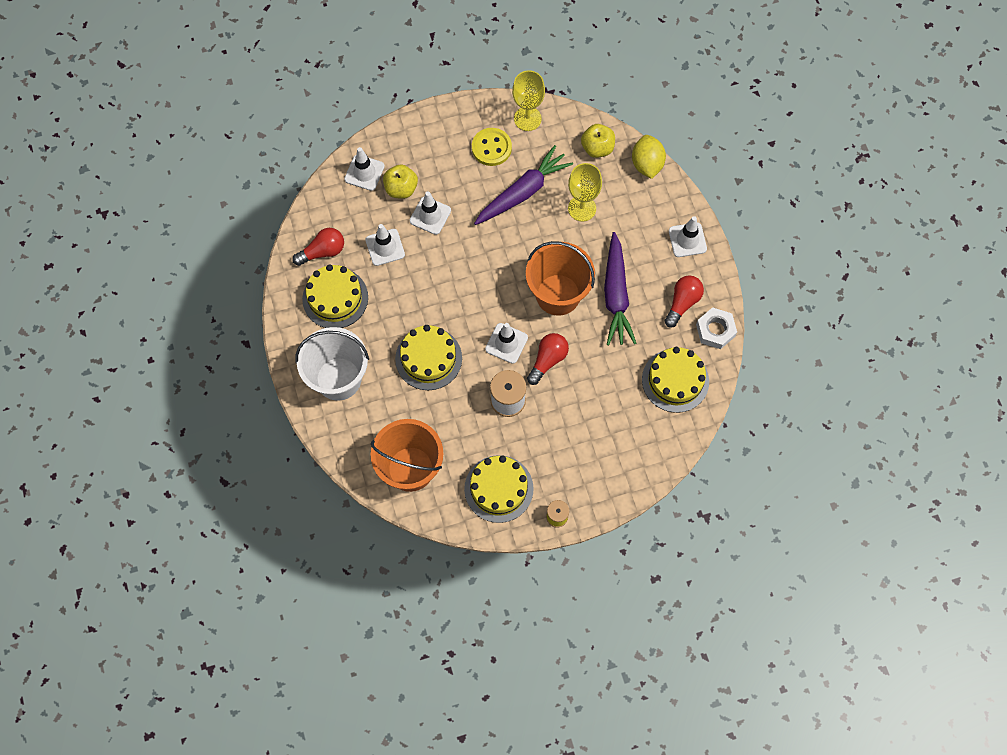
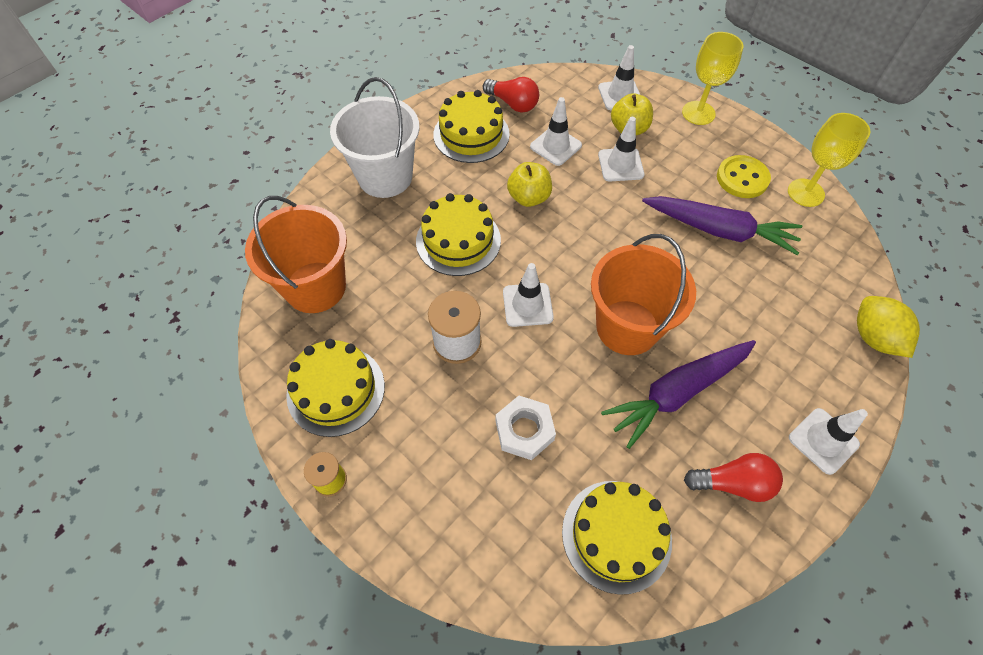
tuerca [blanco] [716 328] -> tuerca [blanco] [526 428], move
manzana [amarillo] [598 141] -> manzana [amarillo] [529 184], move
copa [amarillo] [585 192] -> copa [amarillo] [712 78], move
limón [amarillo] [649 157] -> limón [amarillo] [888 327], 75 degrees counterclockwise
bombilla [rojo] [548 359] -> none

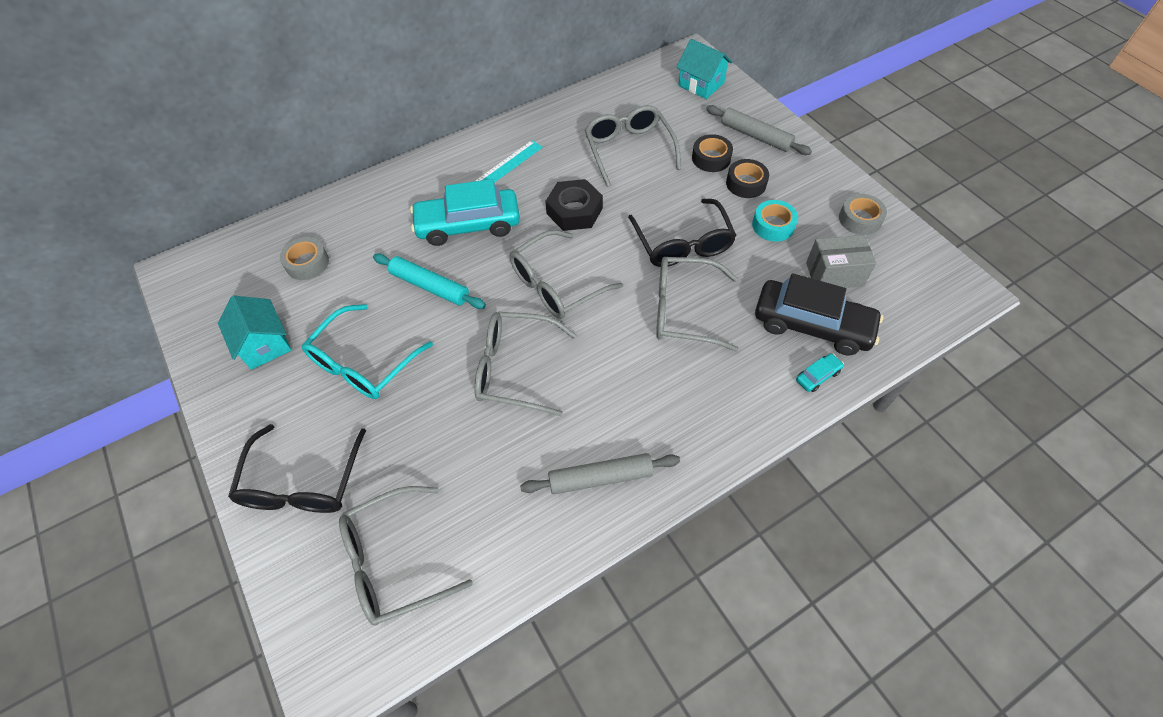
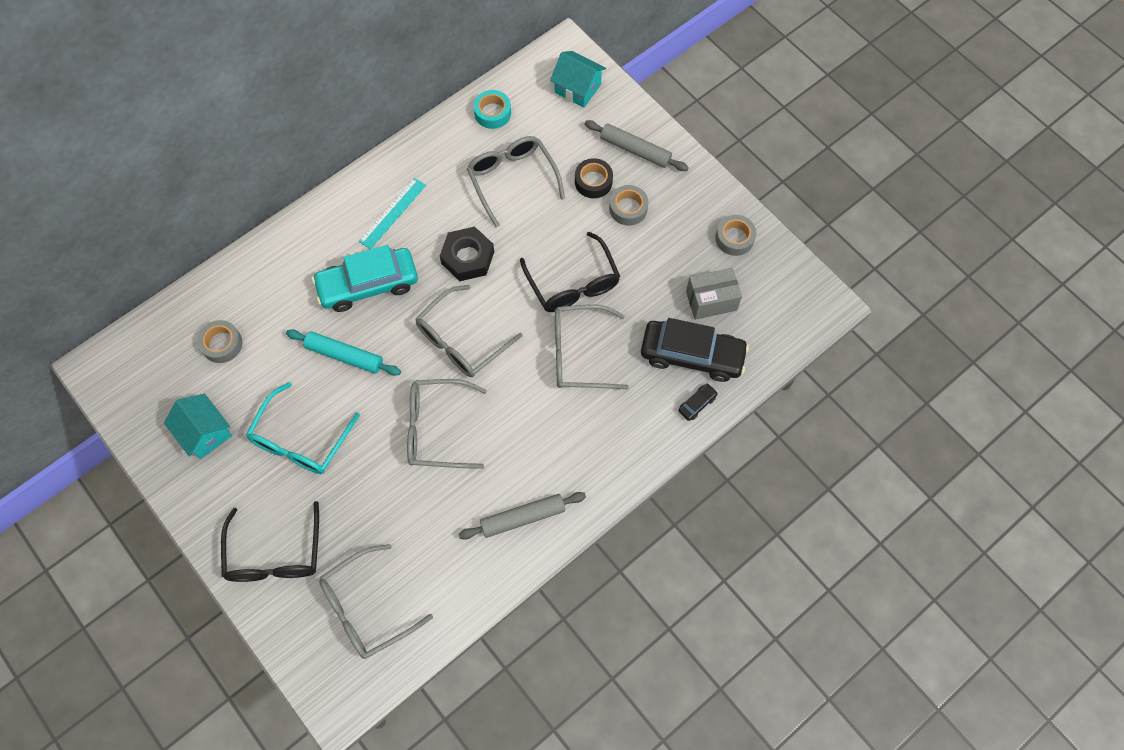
cinta adhesiva [turquesa] [775 221] -> cinta adhesiva [turquesa] [492 109], move
cinta adhesiva [negro] [747 178] -> cinta adhesiva [gris] [629 205]
coche [turquesa] [820 372] -> coche [negro] [698 402]

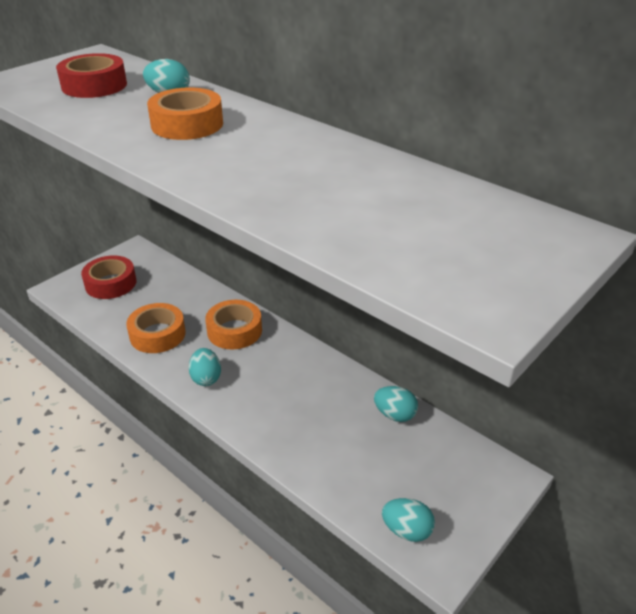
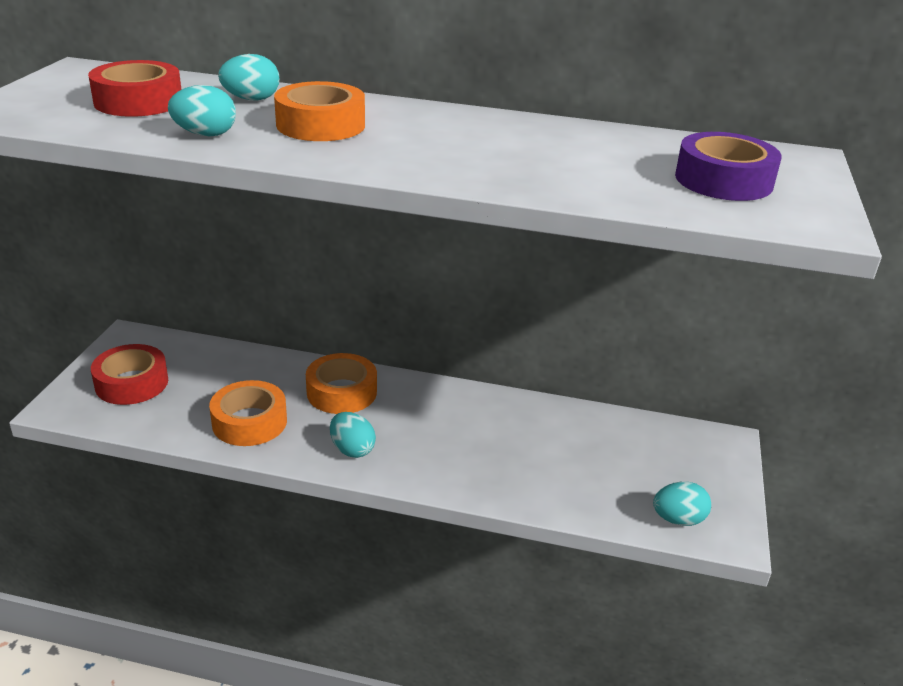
huevo [turquesa] [396 404] -> huevo [turquesa] [202 110], move
none -> cinta adhesiva [morado] [728 166]

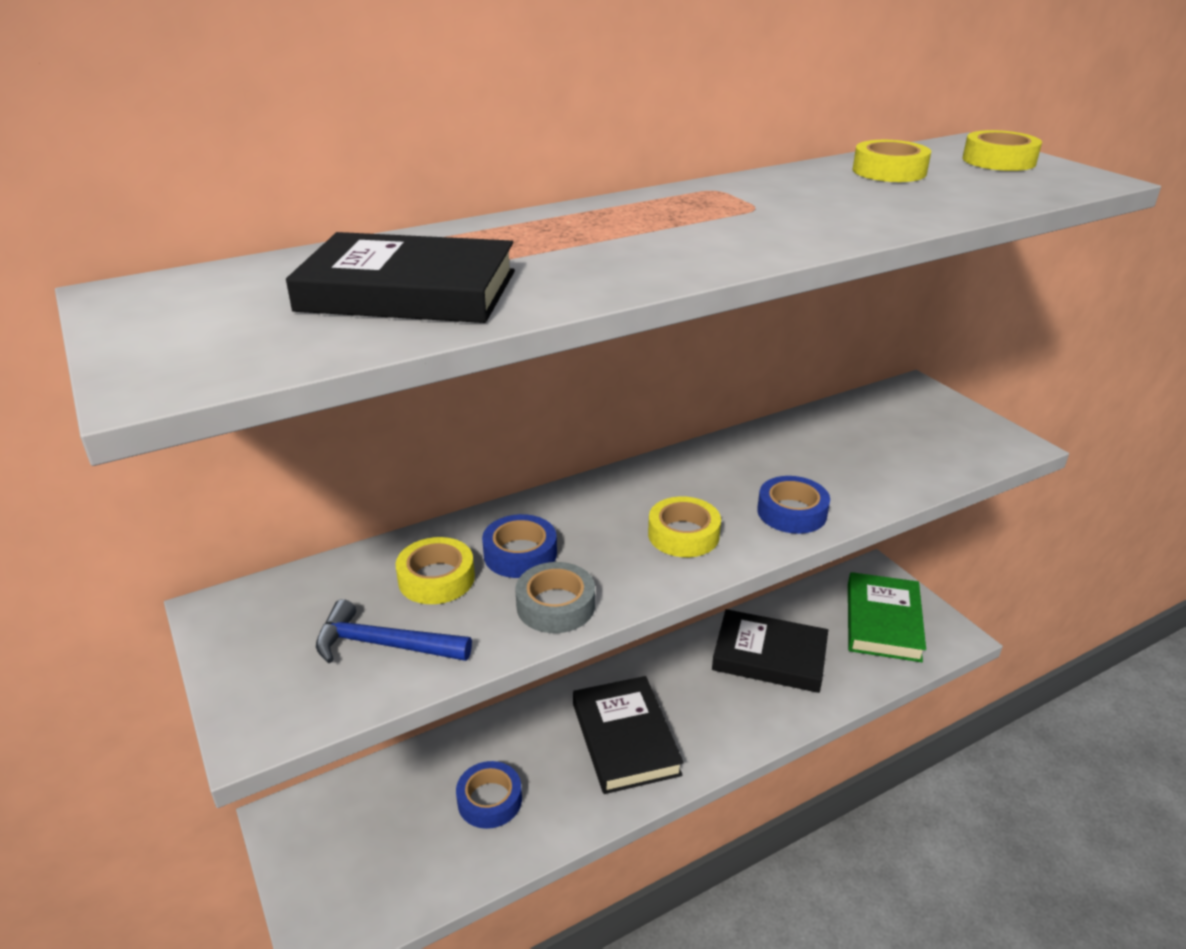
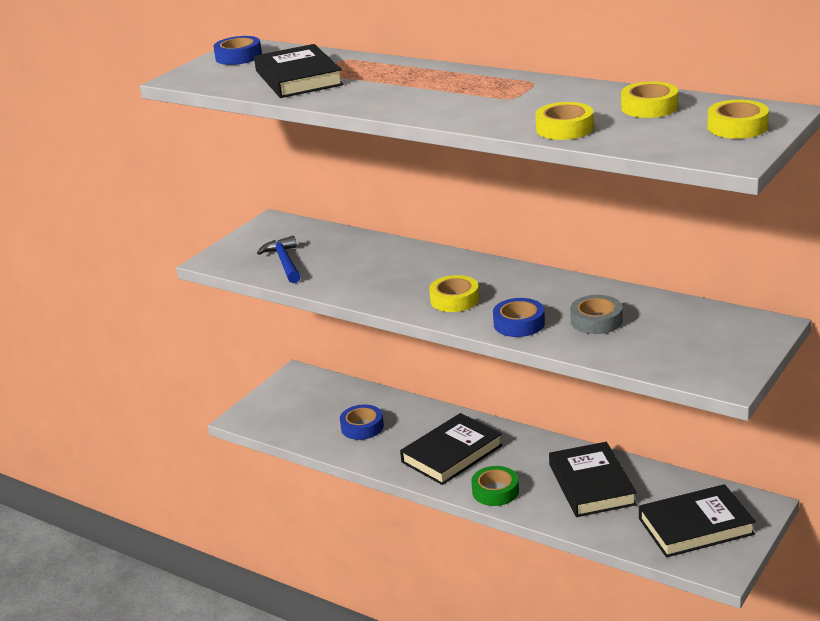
cinta adhesiva [azul] [519 546] -> cinta adhesiva [azul] [237 50], move
none -> cinta adhesiva [verde] [495 486]
cinta adhesiva [amarillo] [435 570] -> cinta adhesiva [amarillo] [564 121], move
cinta adhesiva [gris] [555 597] -> cinta adhesiva [gris] [596 314], move
libro [verde] [887 617] -> libro [negro] [697 521]

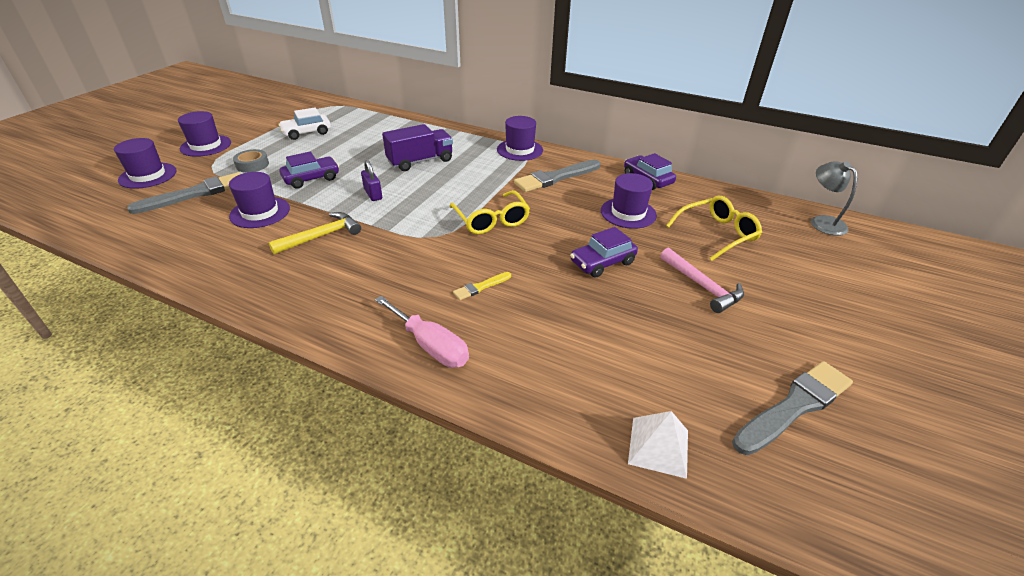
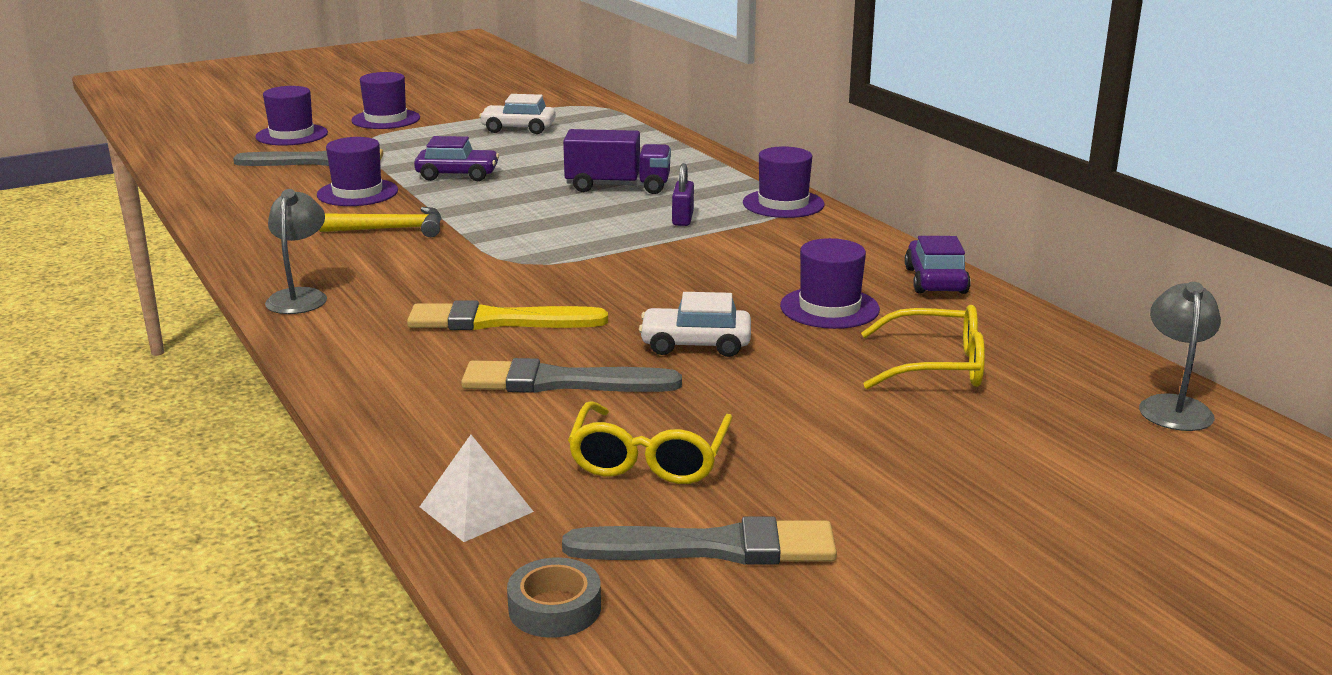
none -> lámpara [gris] [296 251]
pincel [amarillo] [482 286] -> pincel [amarillo] [507 315], x2.04
pincel [gris] [557 176] -> pincel [gris] [571 375], move
cinta adhesiva [gris] [251 161] -> cinta adhesiva [gris] [554 597], move
gafas [amarillo] [489 212] -> gafas [amarillo] [650 442], move
coche [morado] [604 252] -> coche [blanco] [695 324]
candado [morado] [371 180] -> candado [morado] [683 194], move
destornillador [rosa] [422 332] -> none
martillo [rosa] [702 280] -> none

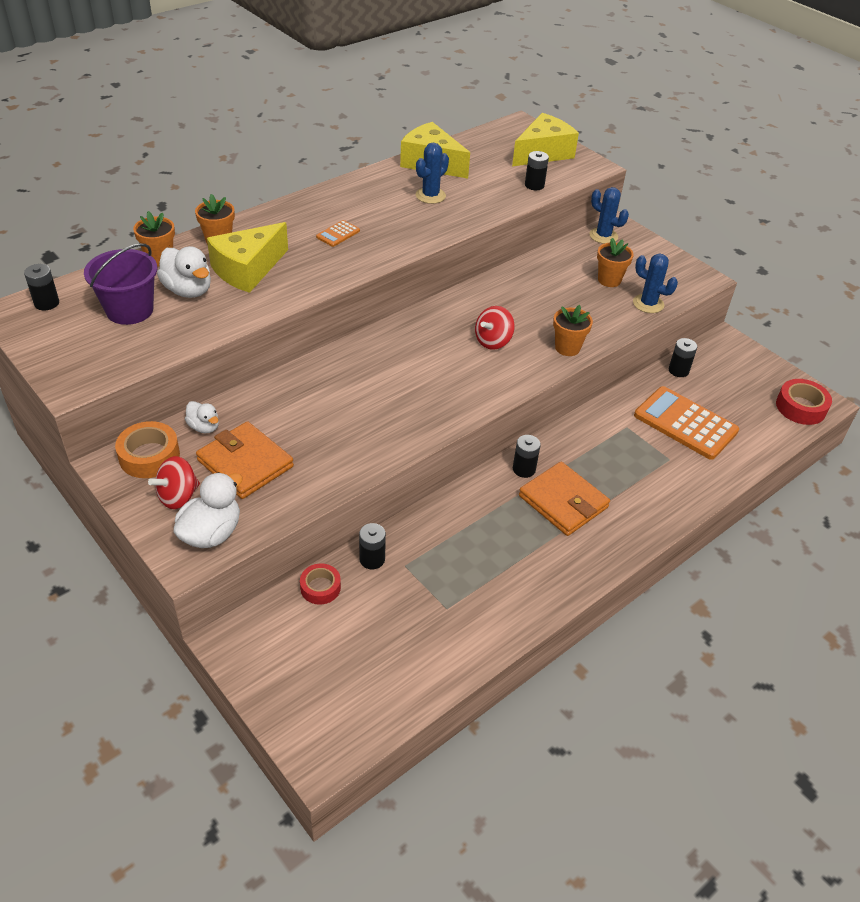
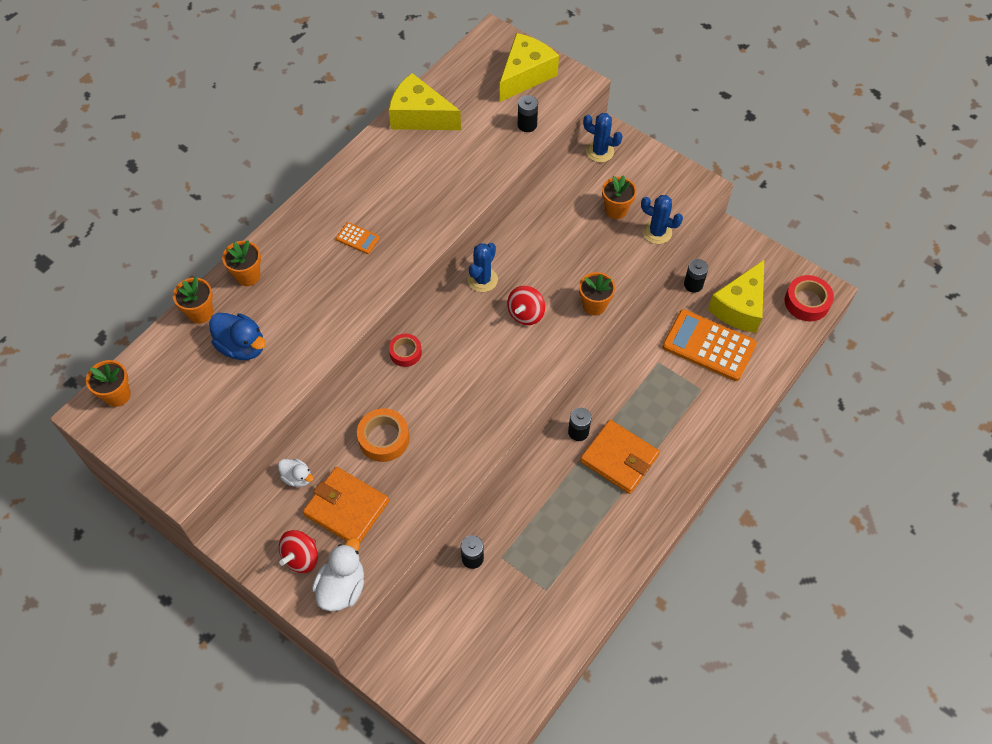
pila [negro] [41 287] -> maceta [naranja] [108 383]
pato [blanco] [184 272] -> pato [azul] [237 336]
calculadora [naranja] [338 233] -> calculadora [naranja] [358 238], 90 degrees counterclockwise
cinta adhesiva [naranja] [147 449] -> cinta adhesiva [naranja] [383 435], move
cinta adhesiva [rojo] [320 584] -> cinta adhesiva [rojo] [405 350], move
cactus [azul] [432 173] -> cactus [azul] [483 267], move
queso [amarillo] [247 257] -> queso [amarillo] [736 296], move
balde [morado] [120 284] -> none

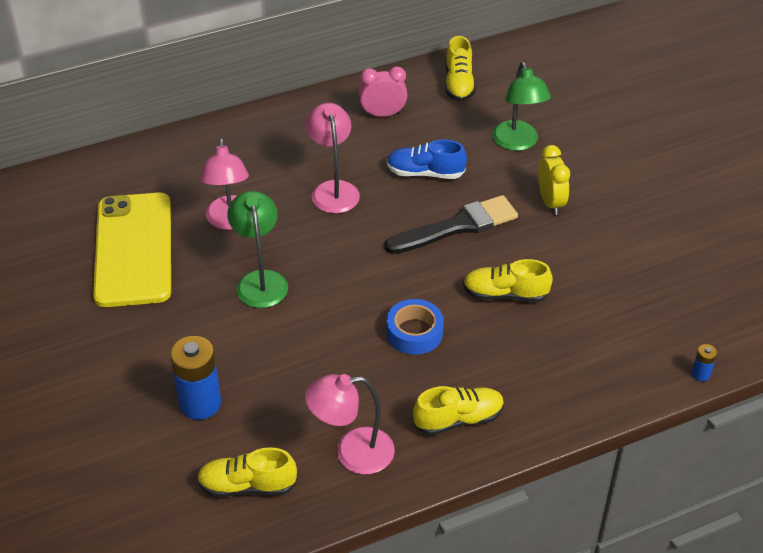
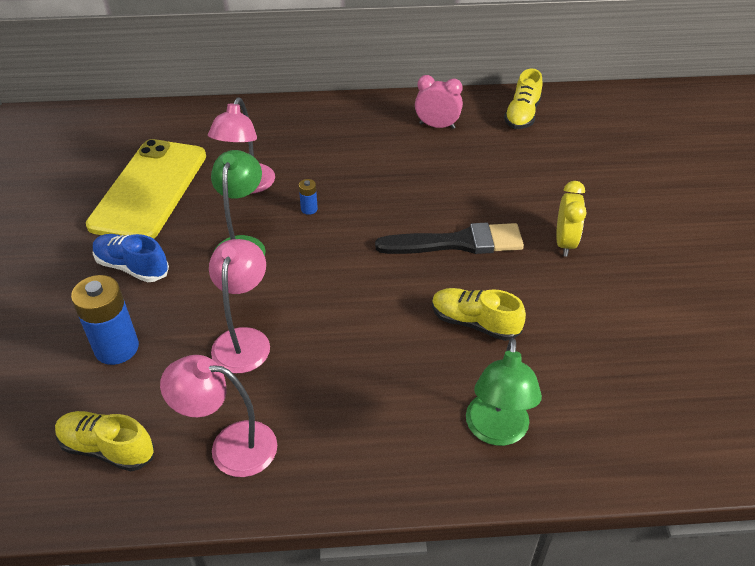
zapato [azul] [427 159] -> zapato [azul] [131 258], move
lámpara [rosa] [332 158] -> lámpara [rosa] [239 306], move
pila [azul] [704 362] -> pila [azul] [308 197], move
lámpara [verde] [521 106] -> lámpara [verde] [504 392], move
cinta adhesiva [azul] [415 327] -> none
zapato [amarillo] [458 411] -> none

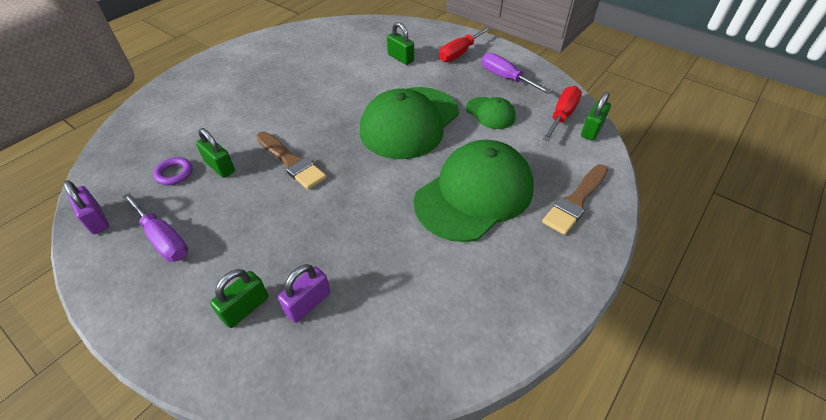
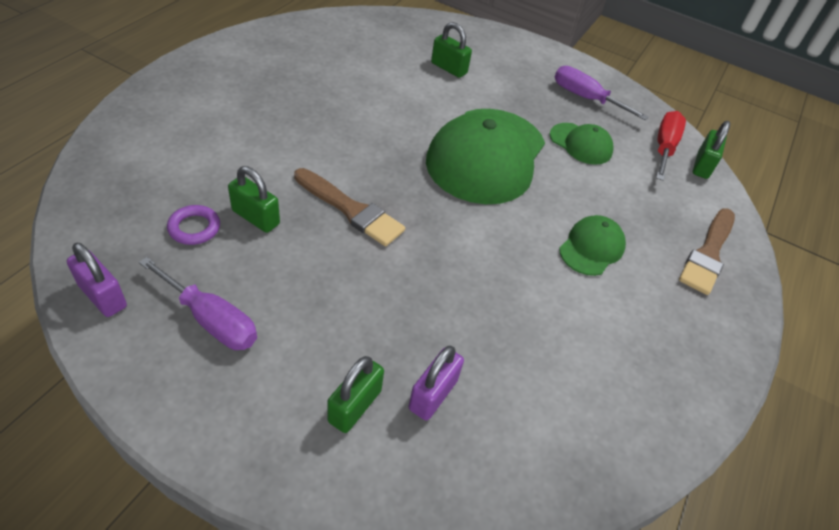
gorra [verde] [474 191] -> gorra [verde] [592 245], x0.48
destornillador [rojo] [465 44] -> none

